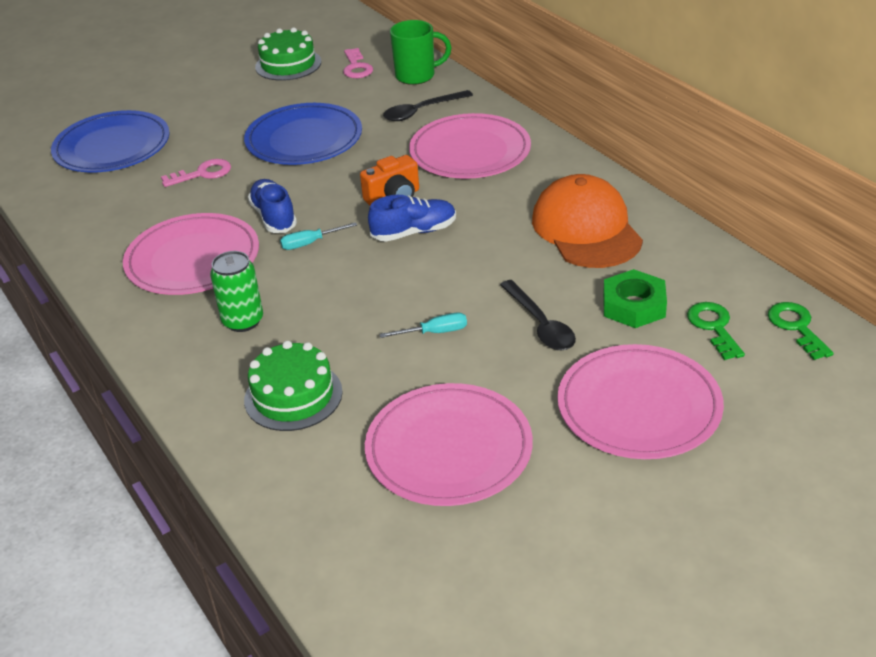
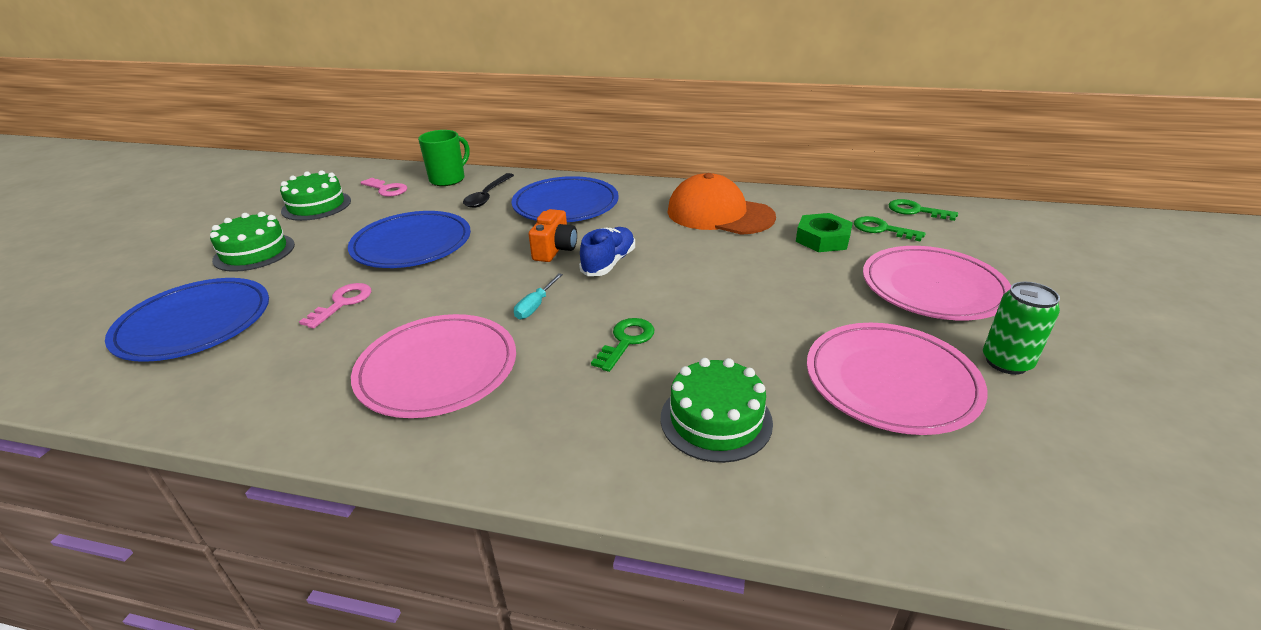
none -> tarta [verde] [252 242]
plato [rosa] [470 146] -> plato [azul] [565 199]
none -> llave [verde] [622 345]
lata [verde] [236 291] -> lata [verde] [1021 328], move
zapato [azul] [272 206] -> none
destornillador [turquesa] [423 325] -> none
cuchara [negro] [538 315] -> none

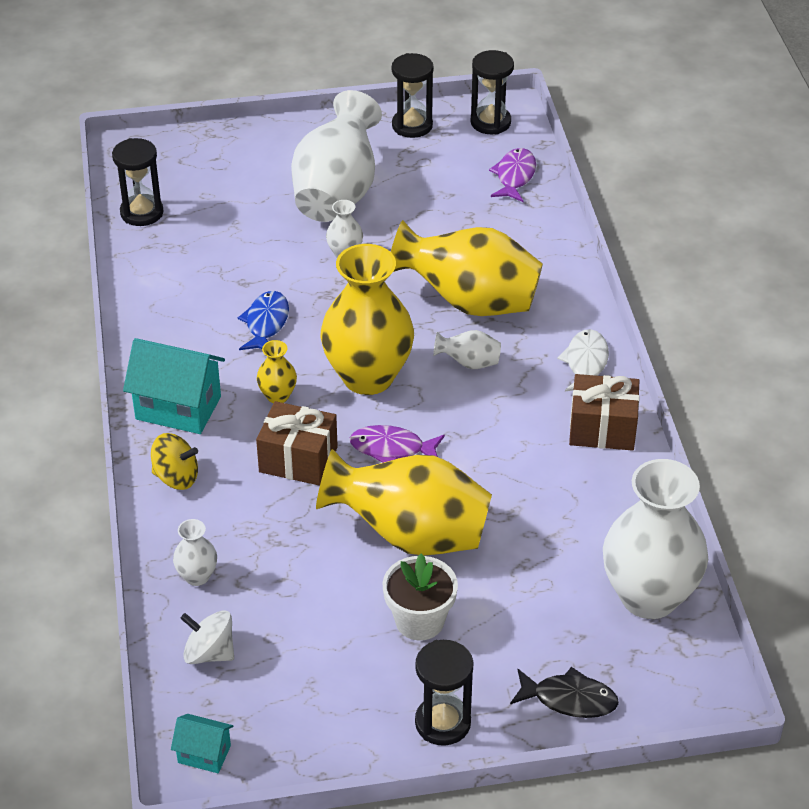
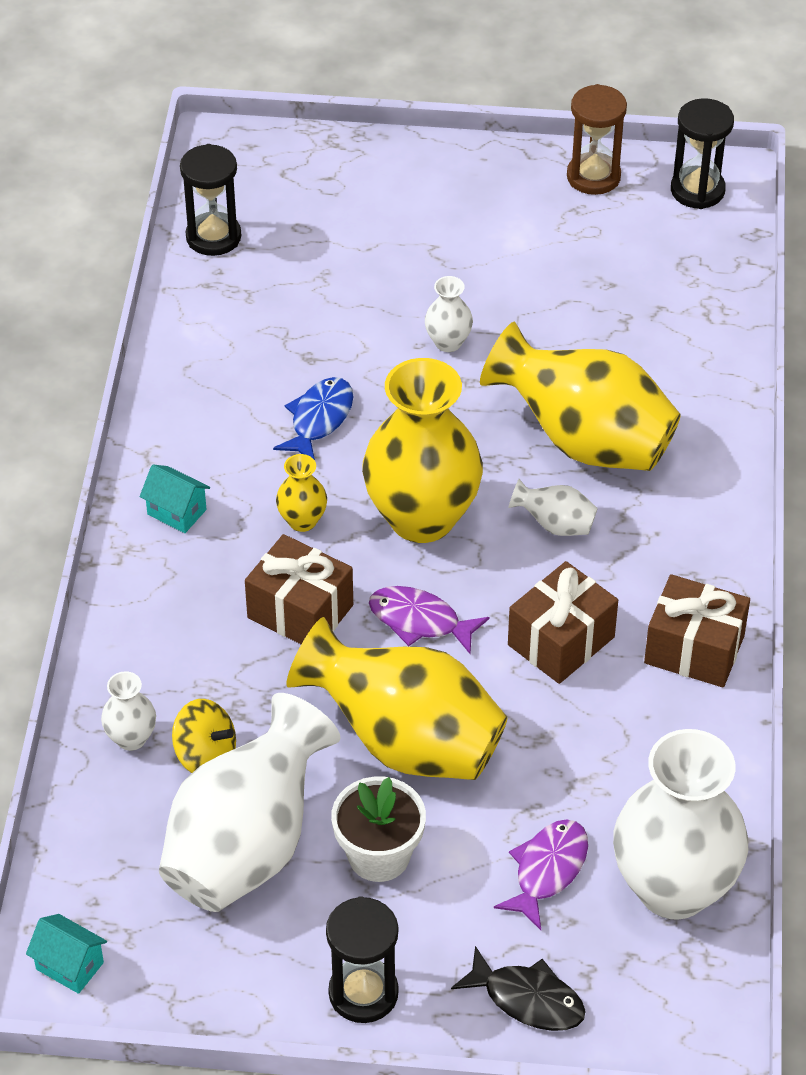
casa [turquesa] [174 386] -> casa [turquesa] [175 499], x0.53
florero [blanco] [336 156] -> florero [blanco] [249 802], move
peonza [amarillo] [174 461] -> peonza [amarillo] [204 736], move
pez [morado] [512 175] -> pez [morado] [541 874], move
none -> regalo [marrón] [563 622]
reloj de arena [negro] [413 95] -> reloj de arena [marrón] [597 139]
peonza [blanco] [207 637] -> none
pez [blanco] [583 360] -> none

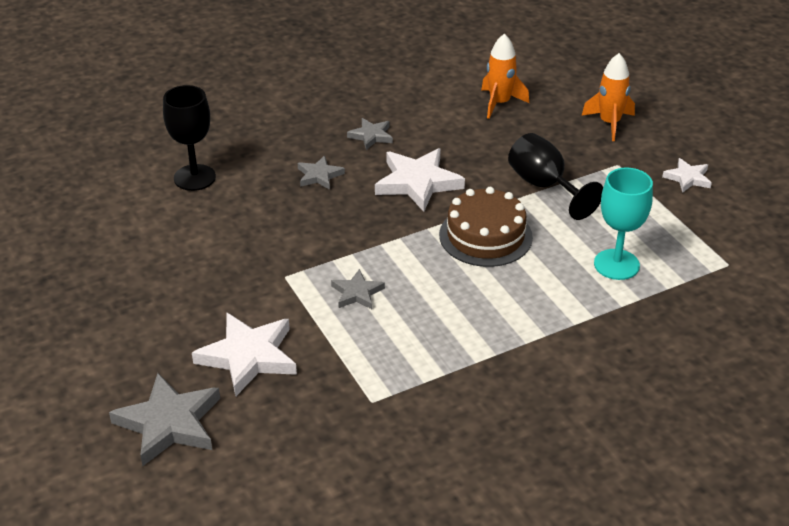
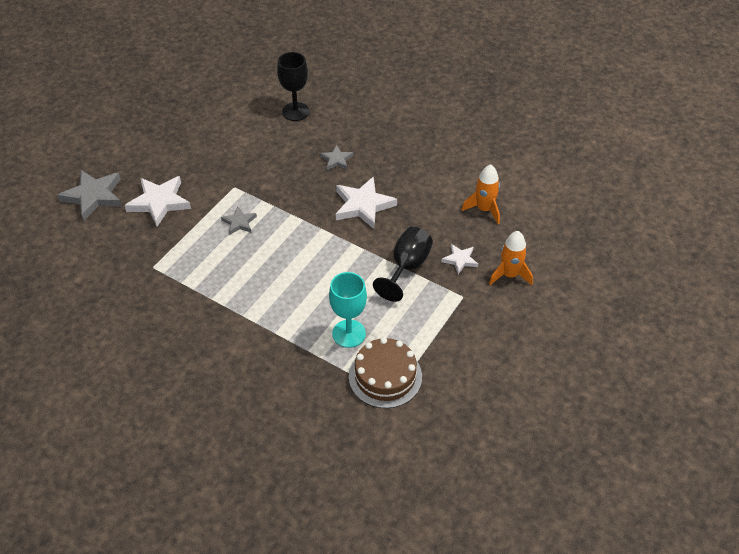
tarta [marrón] [486 227] -> tarta [marrón] [385 372], move
estrella [blanco] [687 175] -> estrella [blanco] [459 259], move
estrella [gris] [370 134] -> none

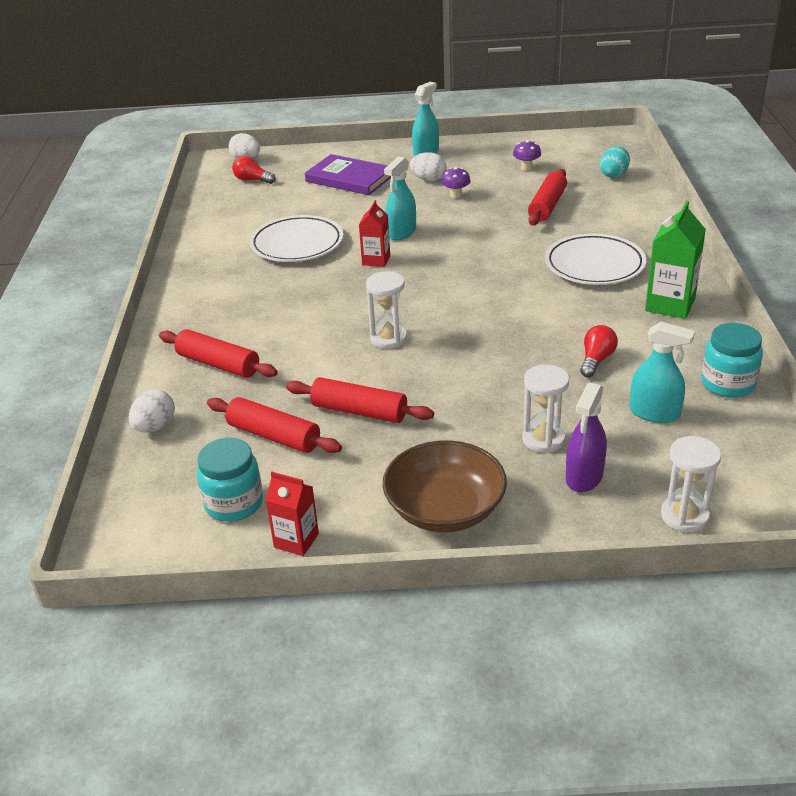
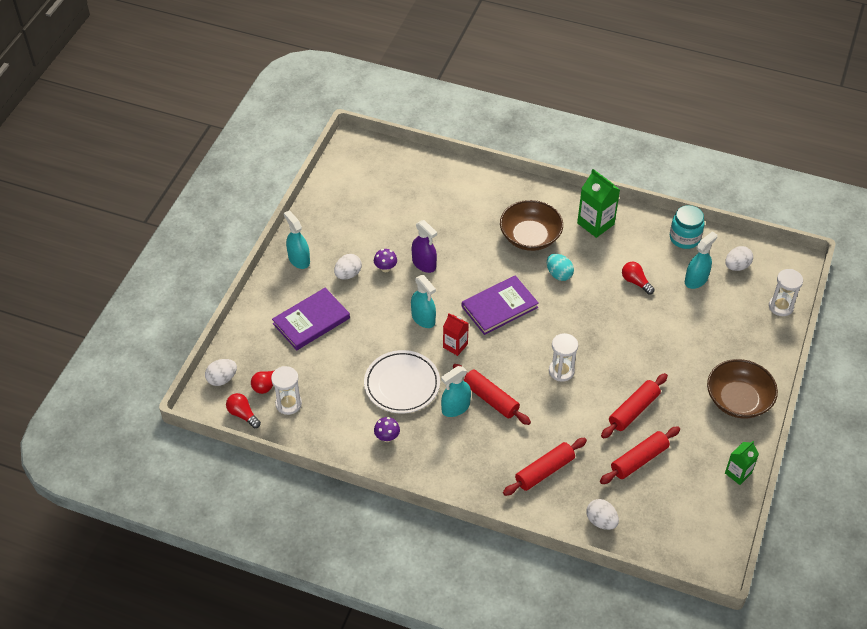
none -> bombilla [rojo] [243 410]
reloj de arena [blanco] [545 409] -> reloj de arena [blanco] [286 390], move
seta [morado] [527 155] -> seta [morado] [387 429], move
pulverizador [morado] [586 437] -> pulverizador [morado] [424 246], move
none -> pulverizador [turquesa] [456 391]
rodillo [rojo] [547 197] -> rodillo [rojo] [492 394], move
none -> libro [morado] [500 305]
plato [blanco] [595 259] -> cuenco [marrón] [531 225]
huevo [turquesa] [615 162] -> huevo [turquesa] [560 267], move
none -> huevo [blanco] [739 258]
cartón de leche [rojo] [292 514] -> cartón de leche [verde] [742 463]
tarro [turquesa] [230 480] -> none

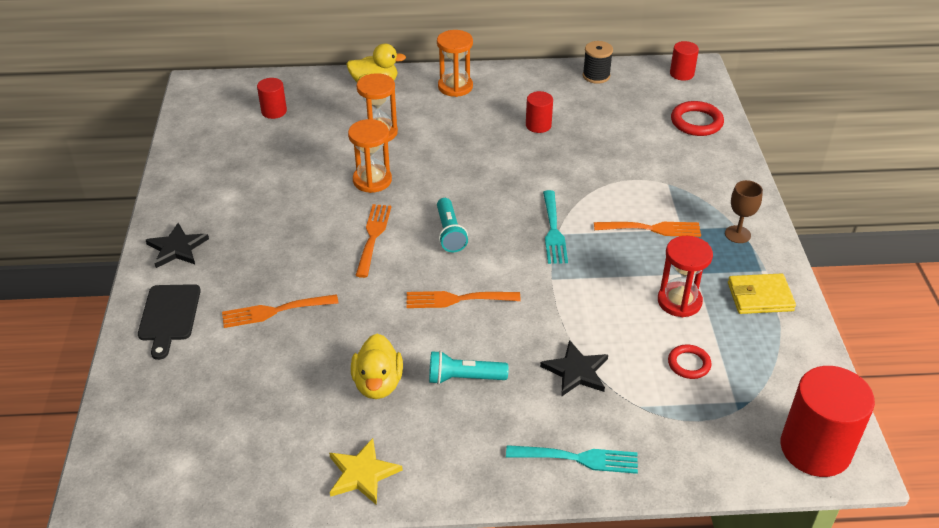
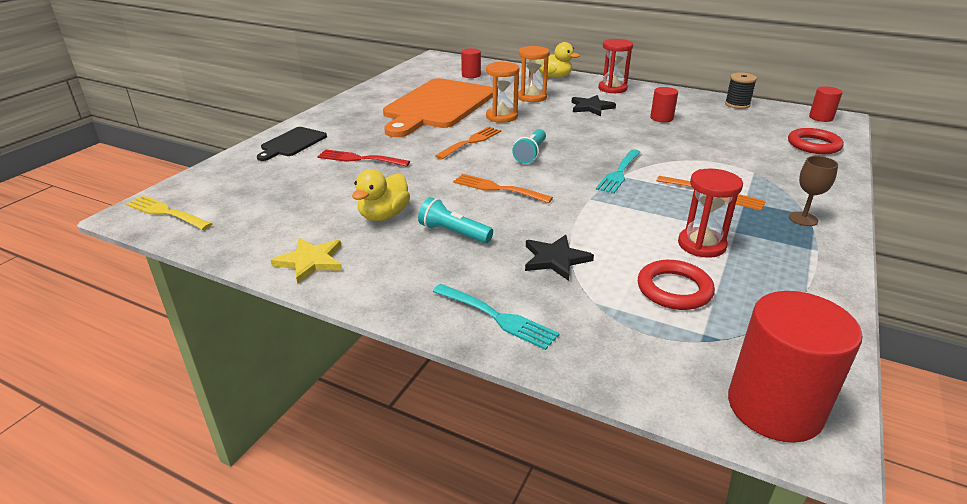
none -> tenedor [amarillo] [168 212]
tenedor [naranja] [280 311] -> tenedor [rojo] [363 158]
none -> tabla de cortar [naranja] [438 107]
estrella [negro] [177 245] -> estrella [negro] [594 105], move
reloj de arena [naranja] [455 63] -> reloj de arena [rojo] [615 66]
anillo [rojo] [690 361] -> anillo [rojo] [676 285], x1.57
cartera [amarillo] [762 293] -> none

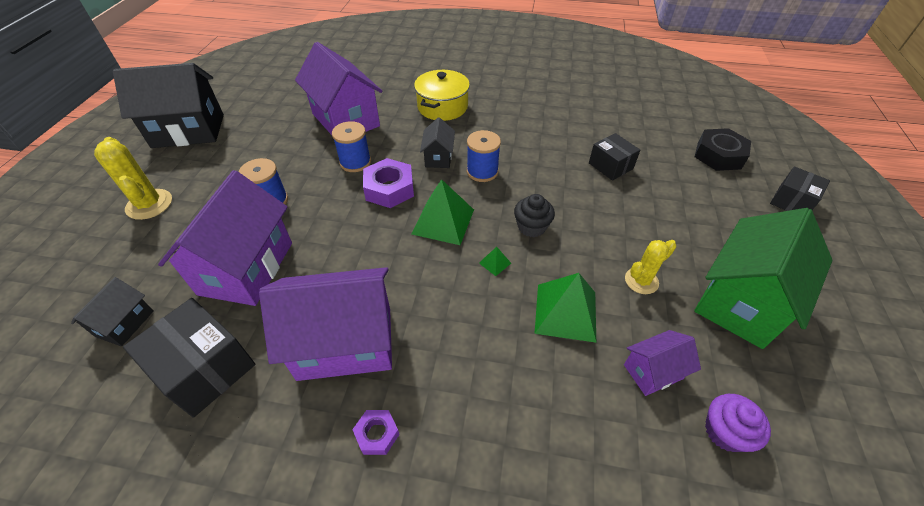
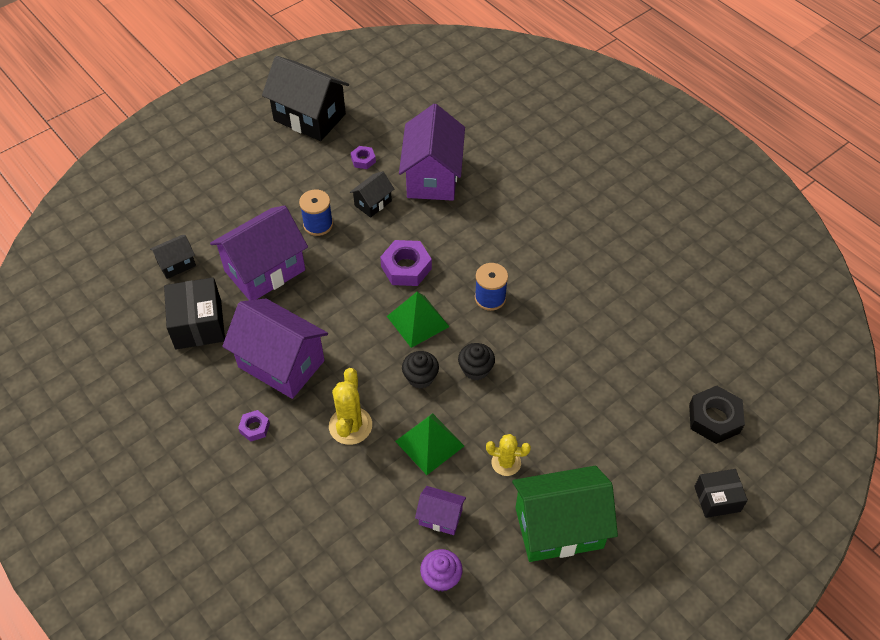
cactus [amarillo] [133 178] -> cactus [amarillo] [350 406], move
casa [negro] [437 142] -> casa [negro] [372 194], move
none -> tuerca [morado] [363 157]
pirámide [verde] [495 261] -> magdalena [negro] [420 370]
carrete [azul] [351 146] -> none
olla [amarillo] [442 95] -> none
caja [negro] [614 157] -> none

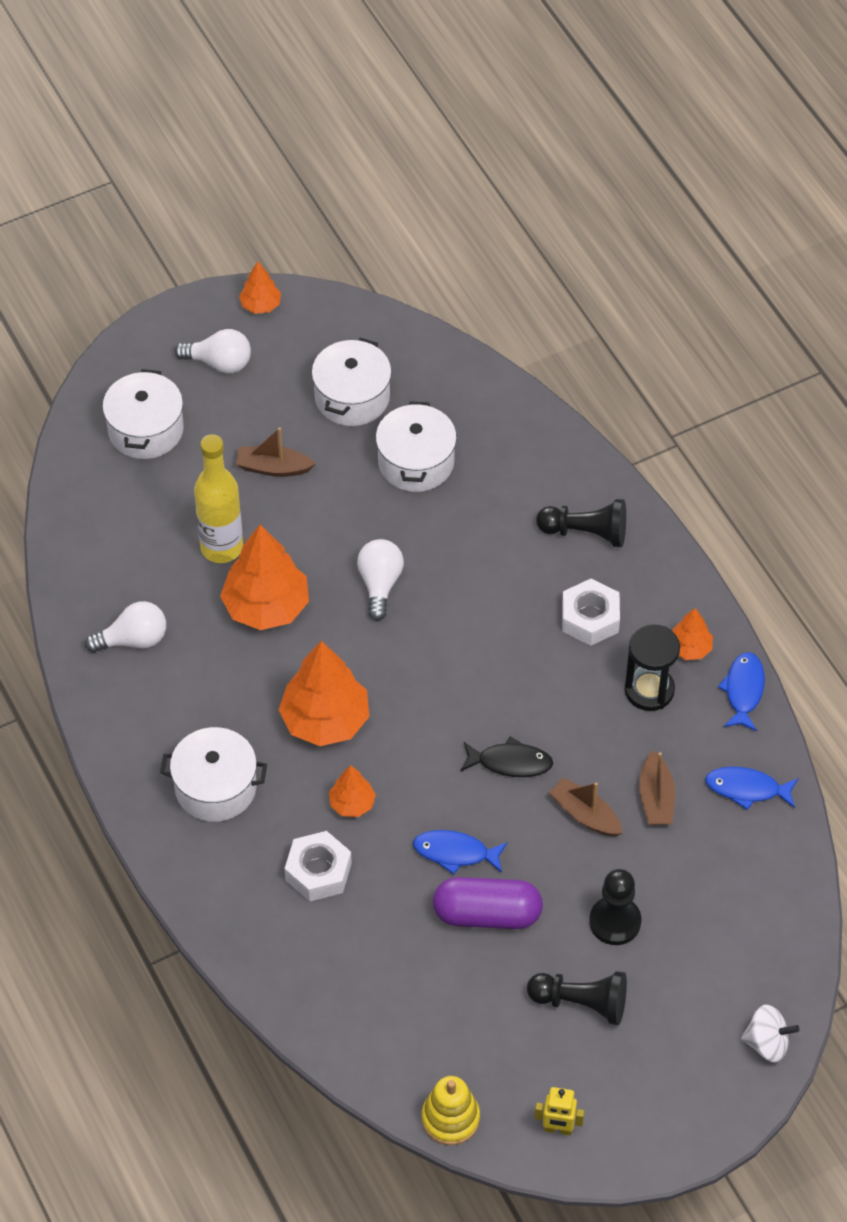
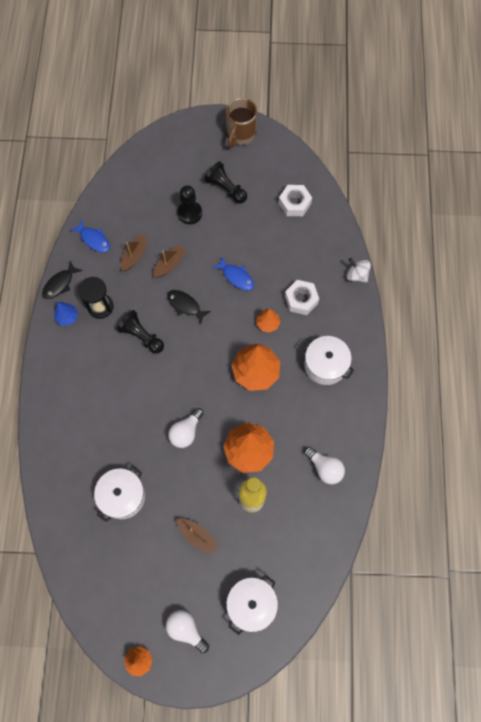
pez [azul] [741 691] -> pez [negro] [62 280]
árbol [naranja] [692 634] -> árbol [azul] [66 314]
peón [negro] [581 523] -> peón [negro] [140 332], move
barco [marrón] [586 807] -> barco [marrón] [170 261], 120 degrees counterclockwise
none -> taza [marrón] [241 123]
tuerca [blanco] [591 612] -> tuerca [blanco] [295 200], move
bombilla [blanco] [125 627] -> bombilla [blanco] [324 465], 150 degrees counterclockwise
peonza [blanco] [770 1033] -> peonza [blanco] [358 270], move
olla [blanco] [352 382] -> none
juguete apilable [amarillo] [451 1110] -> none
cápsula [morado] [488 903] -> none
robot [amarillo] [559 1111] -> none

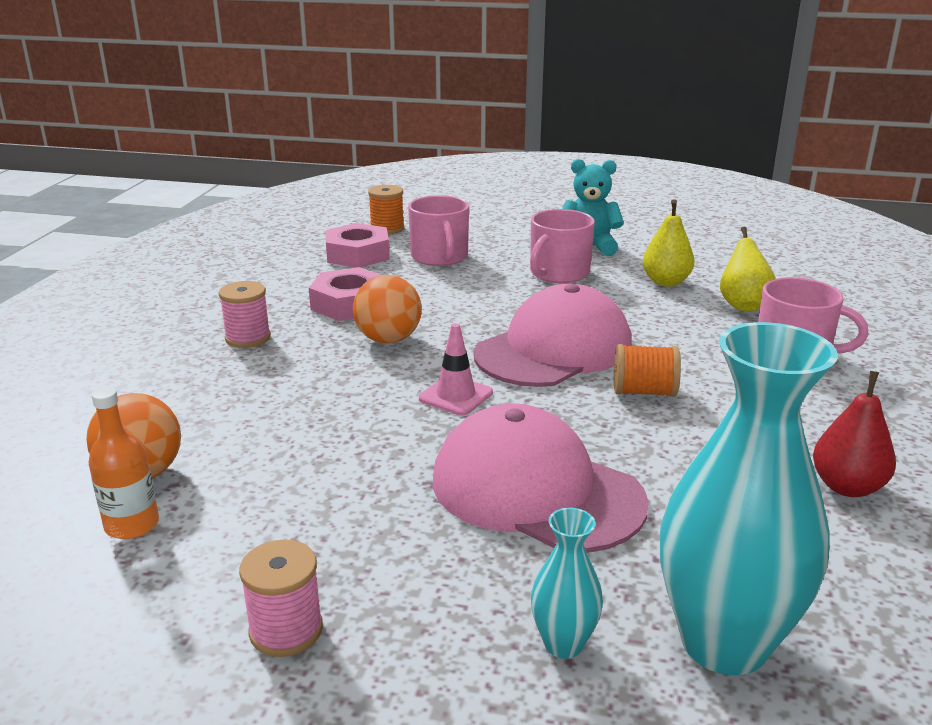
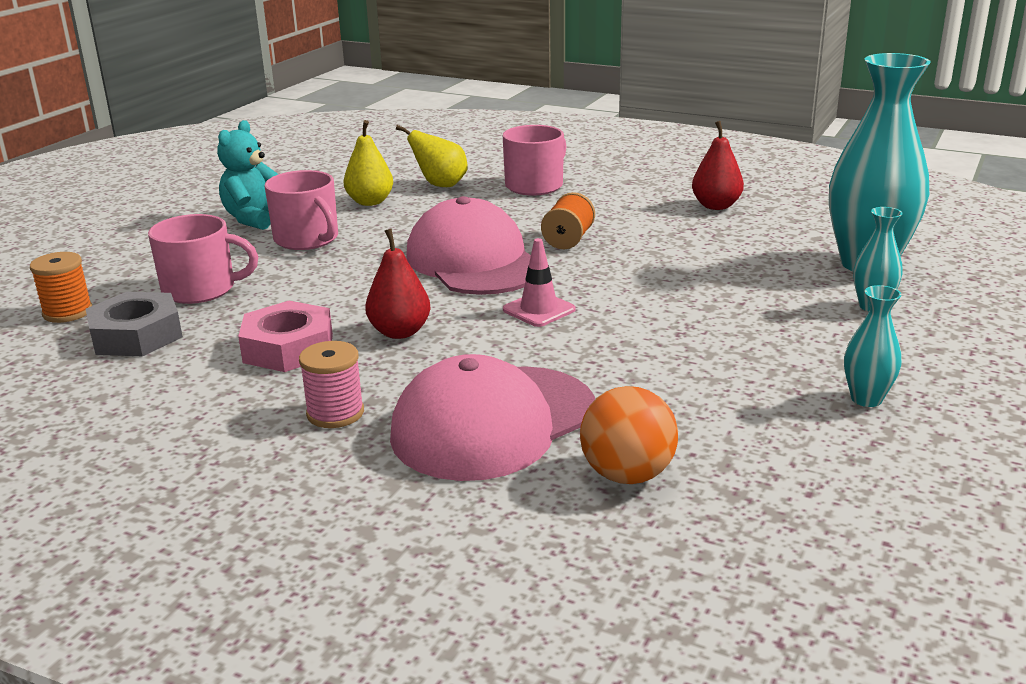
tuerca [rosa] [358 245] -> tuerca [gris] [134 324]
pelota [naranja] [387 309] -> pera [rojo] [397 284]
gorra [rosa] [541 478] -> gorra [rosa] [492 417], move
carrete [rosa] [281 598] -> florero [turquesa] [873 346]
botella [naranja] [124 463] -> none

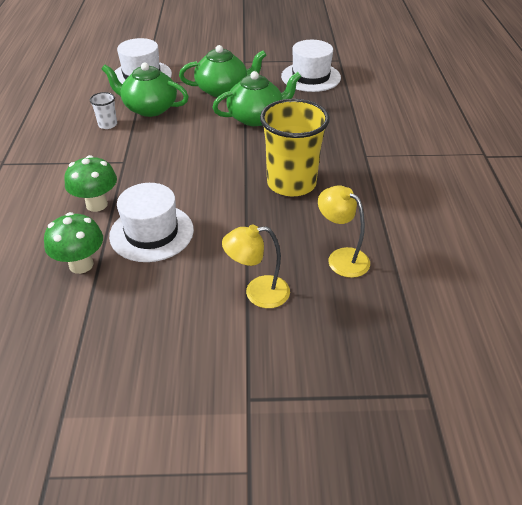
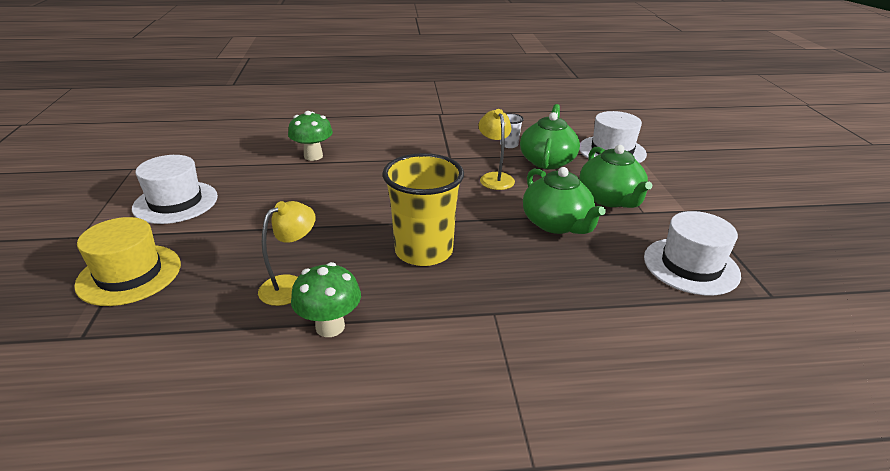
none -> sombrero [amarillo] [127 261]
sombrero [blanco] [151 222] -> sombrero [blanco] [175 189], move
seta [verde] [90 183] -> seta [verde] [326 299], move
lámpara [amarillo] [256 266] -> lámpara [amarillo] [496 149], move

